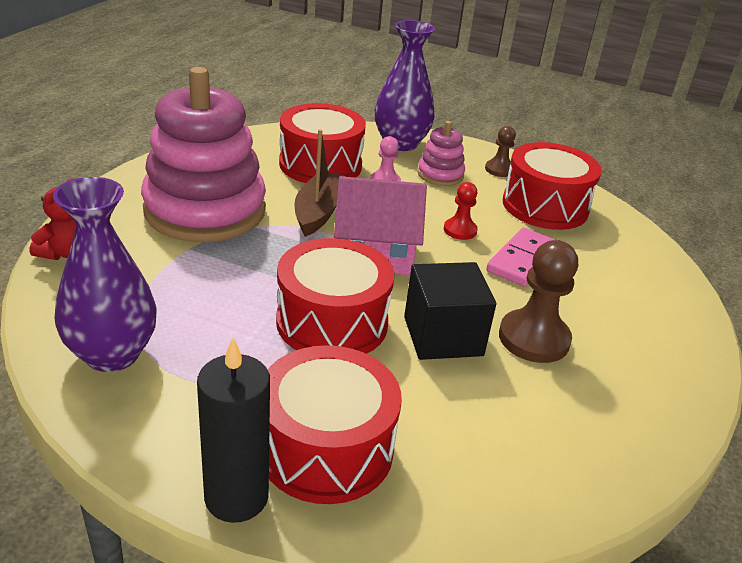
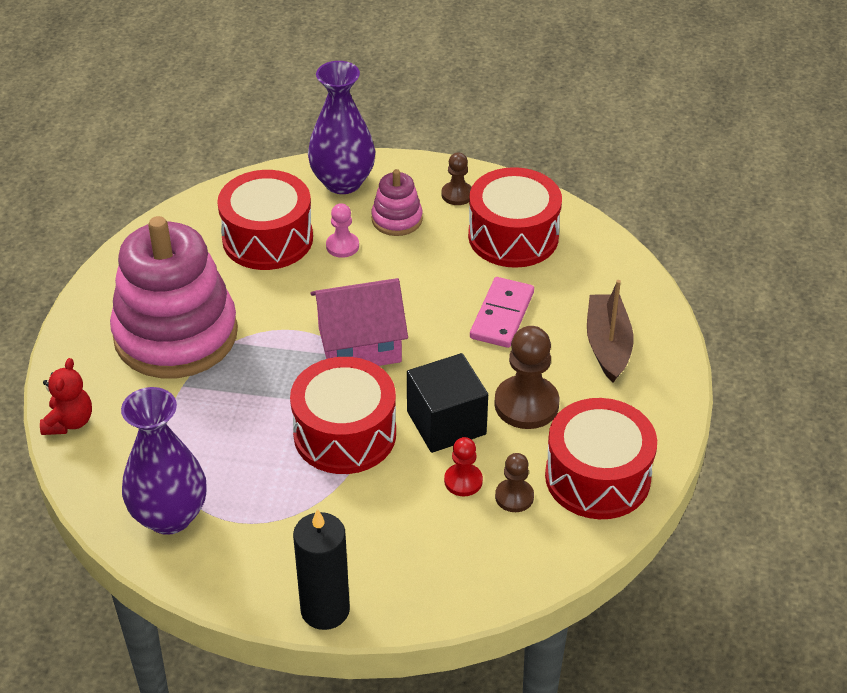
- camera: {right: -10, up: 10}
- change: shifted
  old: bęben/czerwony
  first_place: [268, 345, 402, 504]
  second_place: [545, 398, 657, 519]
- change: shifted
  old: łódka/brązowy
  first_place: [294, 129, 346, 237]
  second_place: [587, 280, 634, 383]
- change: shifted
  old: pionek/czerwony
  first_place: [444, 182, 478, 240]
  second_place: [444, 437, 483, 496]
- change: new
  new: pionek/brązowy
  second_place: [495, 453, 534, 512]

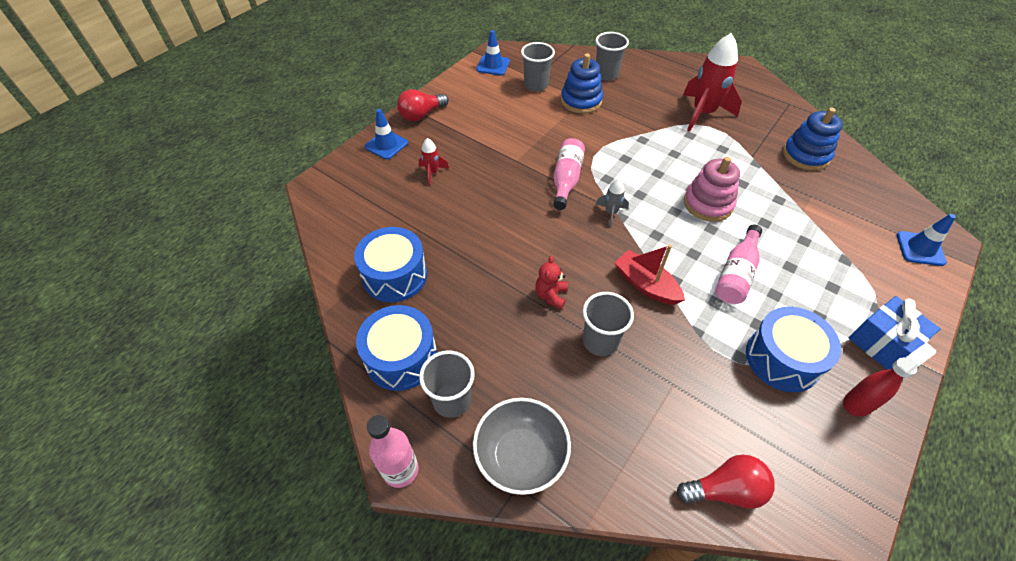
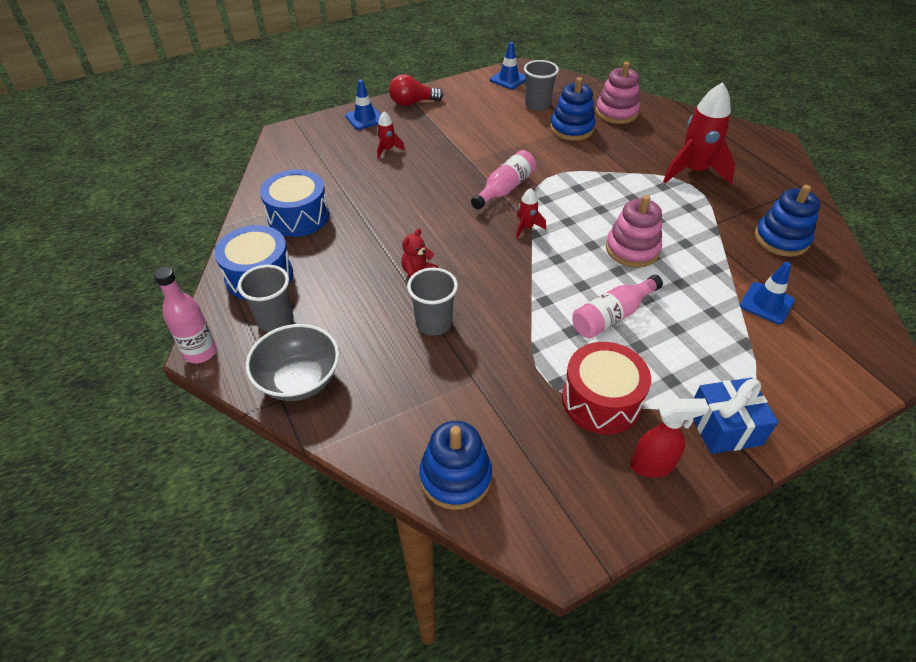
- camera: {right: 25, up: -5}
- change: swapped
  old: szklanka/szary
  new: zabawka nakładanka/różowy
  first_place: [596, 32, 629, 81]
  second_place: [596, 62, 640, 124]
- change: repainted
  old: rakieta/szary
  new: rakieta/czerwony
  first_place: [596, 179, 629, 227]
  second_place: [516, 188, 546, 239]
- change: gone
  old: łódka/czerwony
  first_place: [614, 244, 685, 305]
- change: swapped
  old: żarówka/czerwony
  new: zabawka nakładanka/niebieski
  first_place: [676, 454, 775, 509]
  second_place: [419, 421, 492, 510]
- change: repainted
  old: bęben/niebieski
  new: bęben/czerwony
  first_place: [746, 306, 841, 392]
  second_place: [562, 342, 651, 434]
- change: shifted
  old: pachołek/niebieski
  first_place: [897, 214, 956, 266]
  second_place: [740, 262, 794, 324]

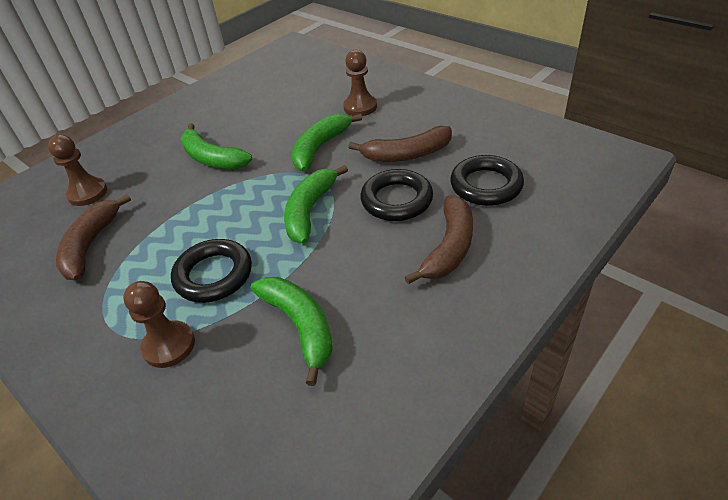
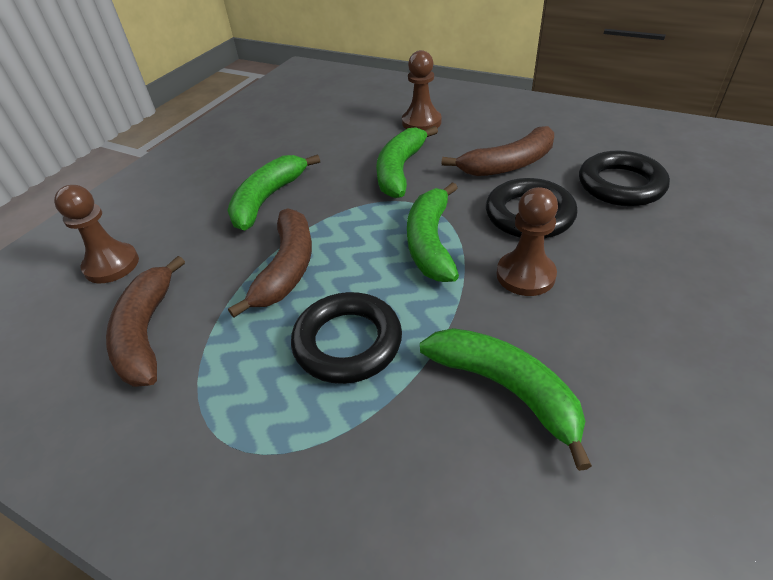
- camera: {right: -15, up: 0}
- change: shifted
  old: pionek/brązowy
  first_place: [123, 281, 195, 368]
  second_place: [497, 187, 558, 296]
- change: rotated
  old: banan/zielony
  first_place: [181, 123, 252, 169]
  second_place: [227, 154, 320, 231]
  degrees: 90
- change: shifted
  old: banan/brązowy
  first_place: [404, 195, 473, 284]
  second_place: [228, 209, 312, 318]

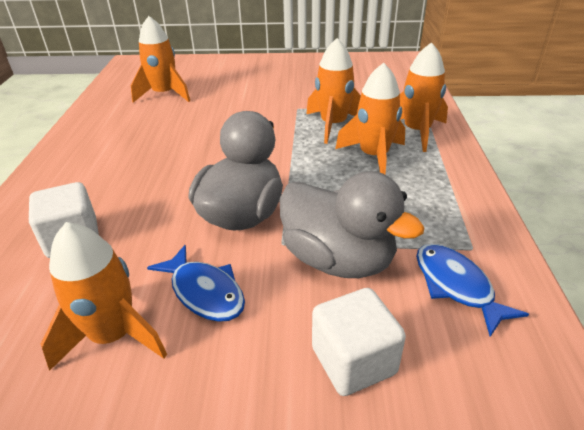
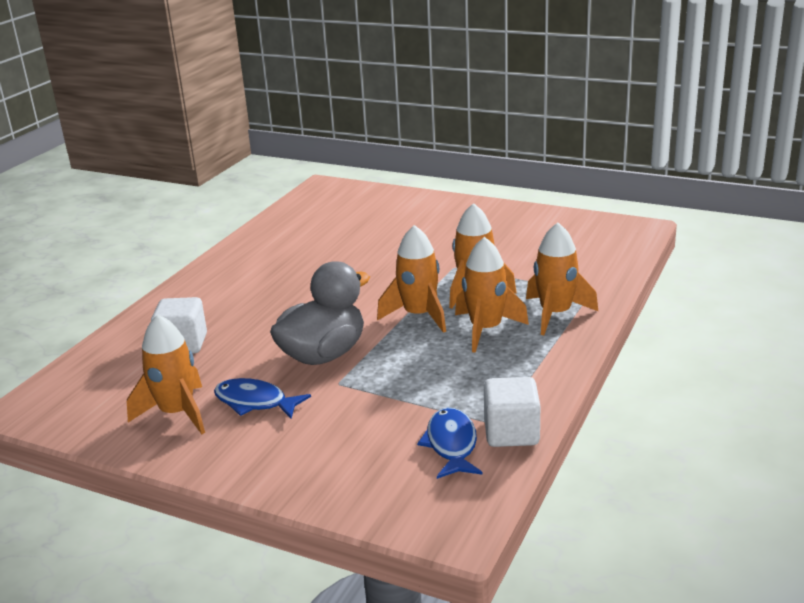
- camera: {right: 25, up: -10}
- change: shifted
  old: rakieta/pomarańczowy
  first_place: [131, 16, 190, 103]
  second_place: [377, 225, 446, 333]
- change: rotated
  old: ryba/niebieski
  first_place: [147, 245, 245, 322]
  second_place: [214, 378, 311, 418]
  degrees: 135
- change: gone
  old: kaczka/szary
  first_place: [280, 171, 424, 278]
- change: shifted
  old: sześcian/biały
  first_place: [312, 288, 406, 396]
  second_place: [484, 377, 540, 447]

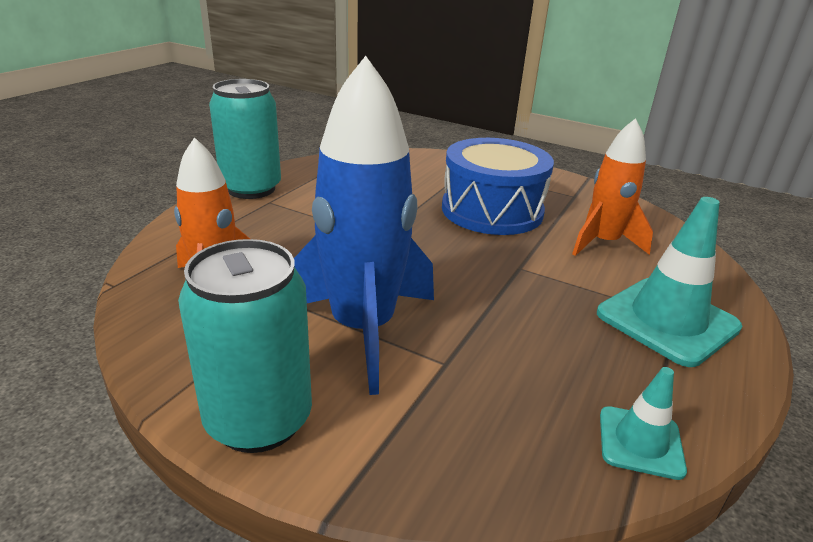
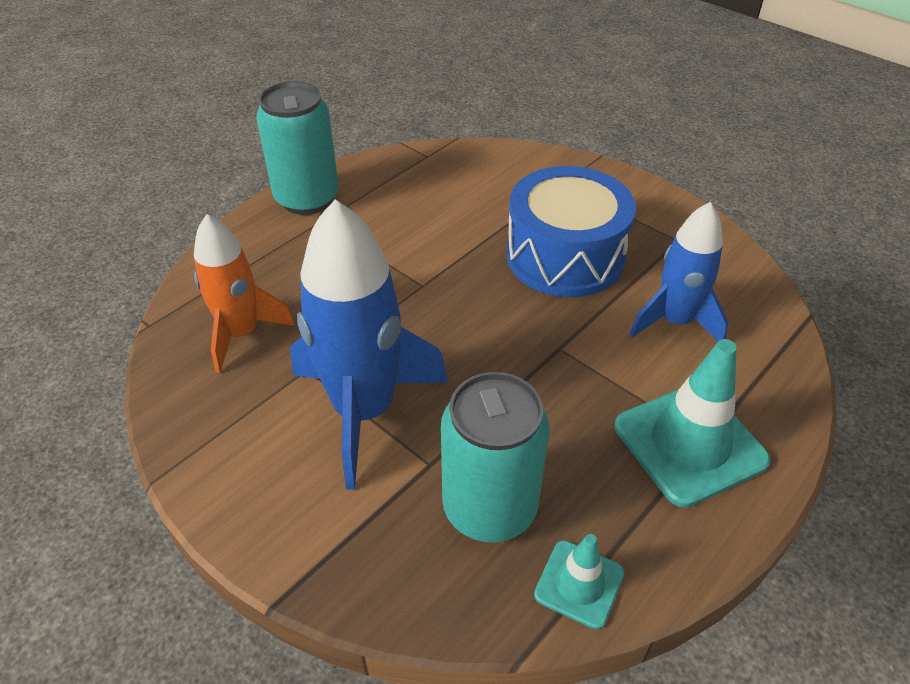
- camera: {right: 15, up: 15}
- change: shifted
  old: puszka/turkusowy
  first_place: [178, 239, 312, 453]
  second_place: [441, 372, 550, 542]
- change: repainted
  old: rakieta/pomarańczowy
  new: rakieta/niebieski
  first_place: [572, 118, 653, 256]
  second_place: [629, 202, 728, 341]

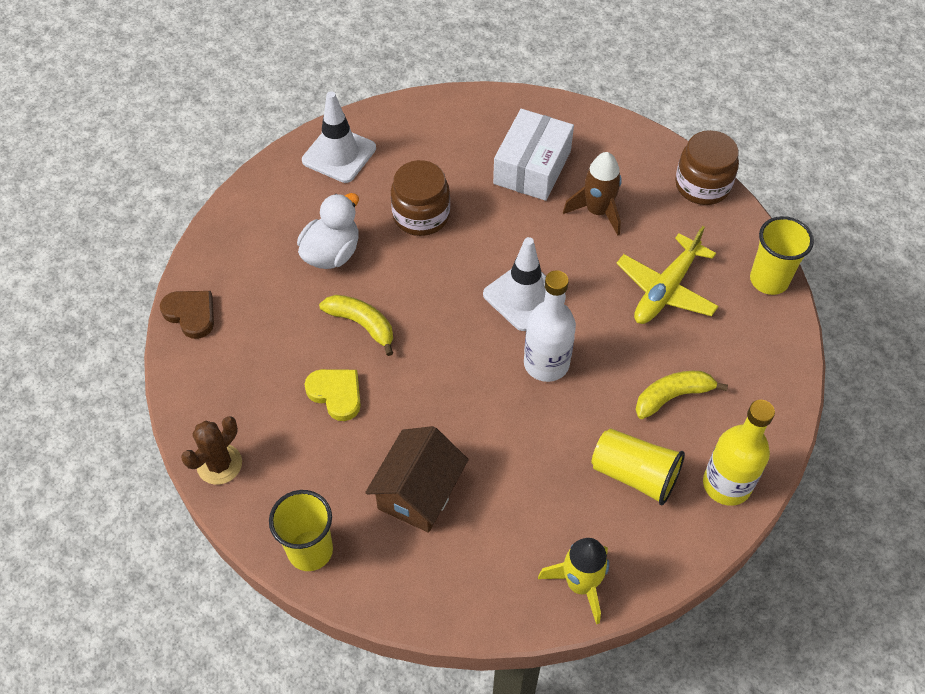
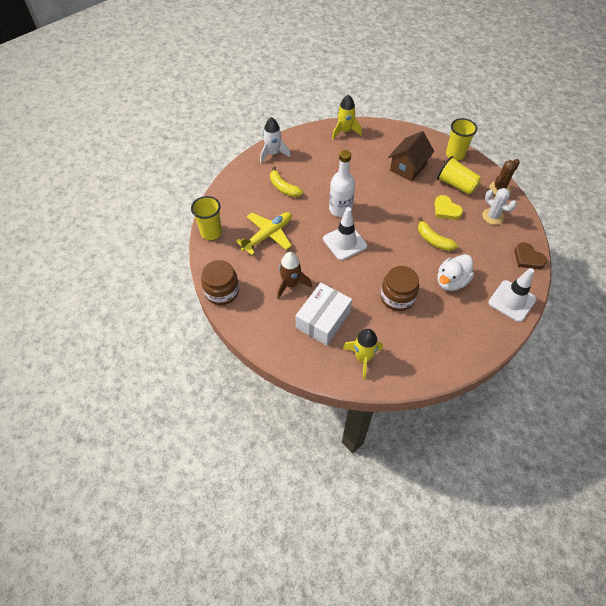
- camera: {right: -170, up: 0}
- change: shifted
  old: pachołek/biały
  first_place: [302, 91, 376, 183]
  second_place: [489, 268, 537, 322]
- change: shifted
  old: szklanka/żółty
  first_place: [591, 428, 685, 505]
  second_place: [437, 156, 481, 195]
- change: rotated
  old: banan/żółty
  first_place: [635, 371, 728, 419]
  second_place: [270, 166, 303, 197]
  degrees: 60
- change: swapped
  old: butelka/żółty
  new: rakieta/biały
  first_place: [703, 400, 775, 506]
  second_place: [260, 117, 291, 163]
- change: new
  new: rakieta/żółty
  second_place: [343, 329, 383, 380]
- change: new
  new: kaktus/biały
  second_place: [482, 188, 517, 225]

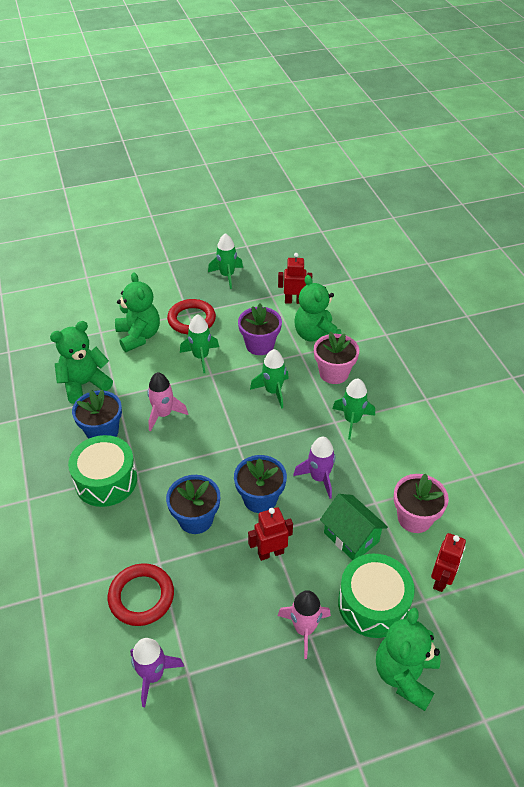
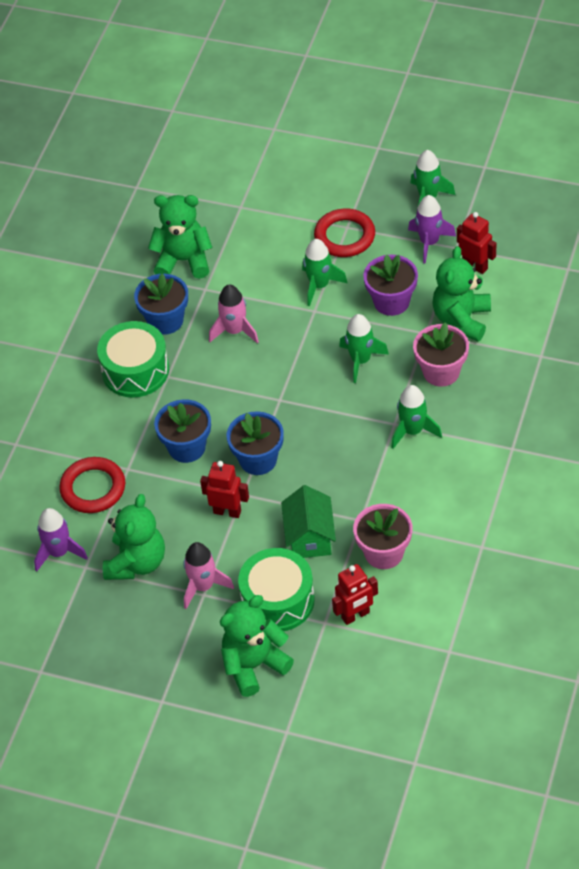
- camera: {right: 40, up: 5}
- change: shifted
  old: miś/zielony
  first_place: [115, 272, 160, 352]
  second_place: [103, 494, 165, 580]
- change: shifted
  old: rakieta/fioletowy
  first_place: [293, 437, 335, 499]
  second_place: [408, 195, 456, 264]

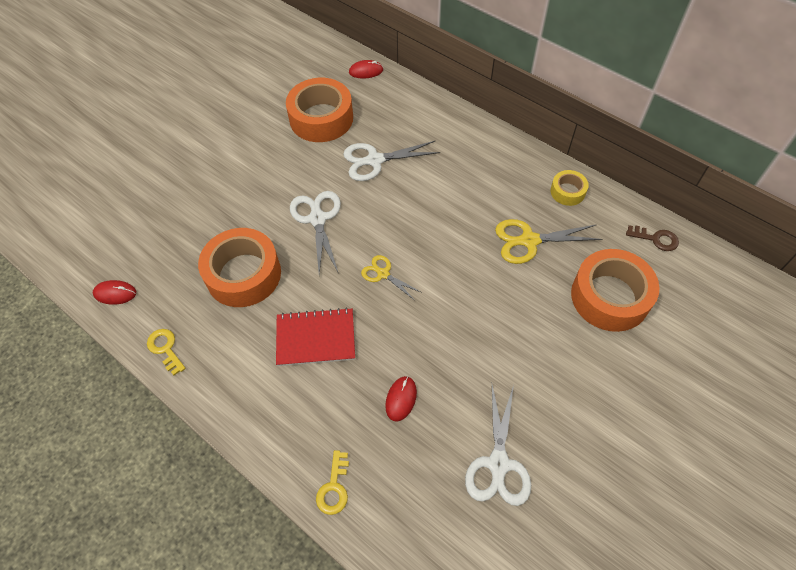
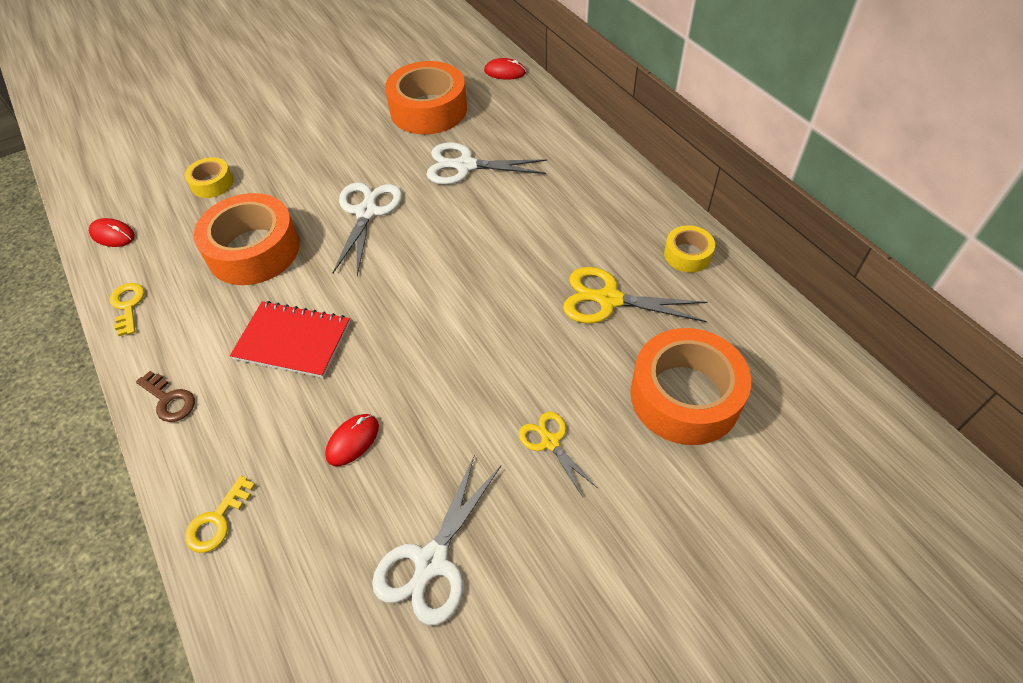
- camera: {right: 20, up: -5}
- change: shifted
  old: nożyczki/żółty
  first_place: [361, 255, 422, 300]
  second_place: [519, 412, 598, 497]
- change: shifted
  old: klucz/brązowy
  first_place: [626, 225, 679, 251]
  second_place: [136, 371, 195, 422]
- change: new
  new: taśma klejąca/żółty
  second_place: [184, 157, 233, 198]

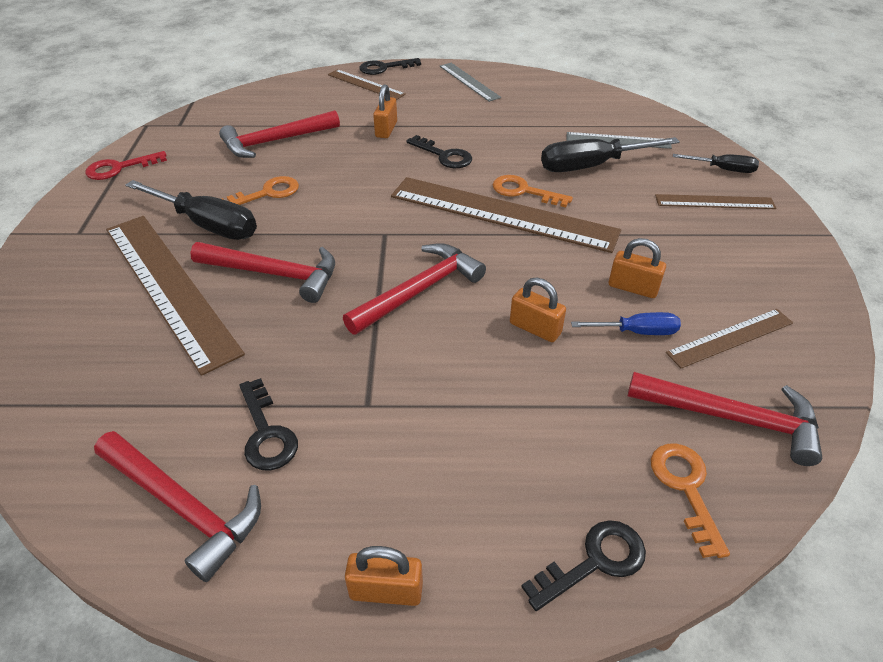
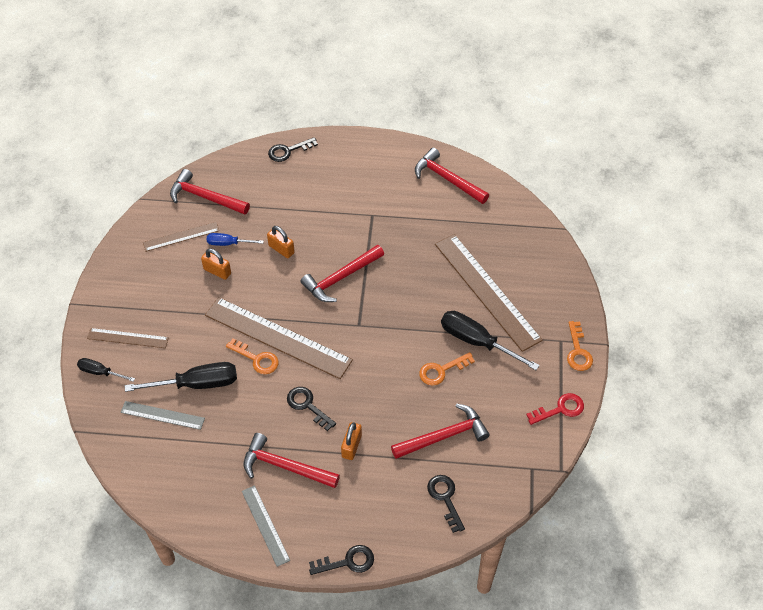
- camera: {right: -175, up: 10}
- change: shifted
  old: młotek/czerwony
  first_place: [190, 242, 335, 303]
  second_place: [244, 433, 340, 488]
- change: shifted
  old: klucz/czarny
  first_place: [239, 378, 298, 471]
  second_place: [427, 475, 465, 533]
- change: gone
  old: linijka/brązowy
  first_place: [328, 69, 406, 100]
- change: gone
  old: kłódka/pomarańczowy
  first_place: [345, 546, 423, 606]
- change: shifted
  old: klucz/pomarańczowy
  first_place: [651, 444, 730, 558]
  second_place: [567, 321, 593, 371]

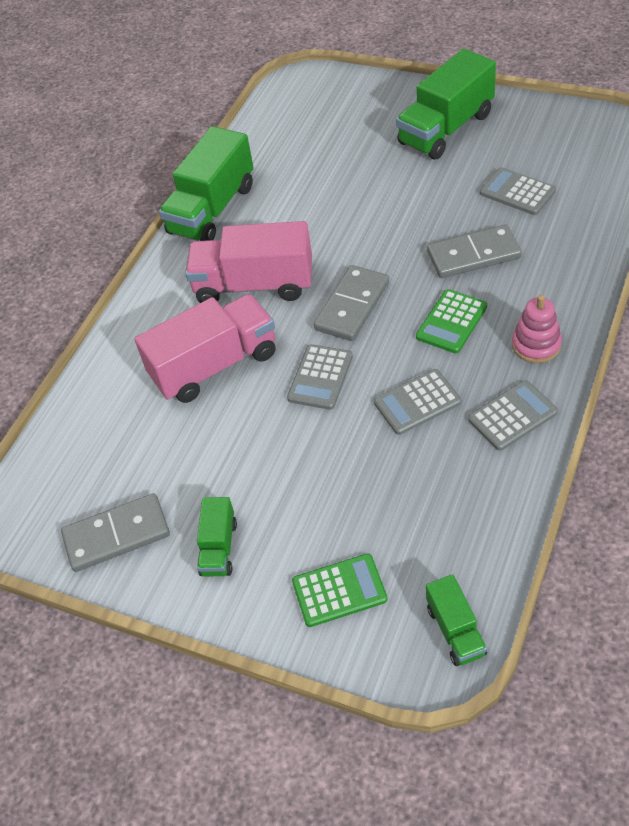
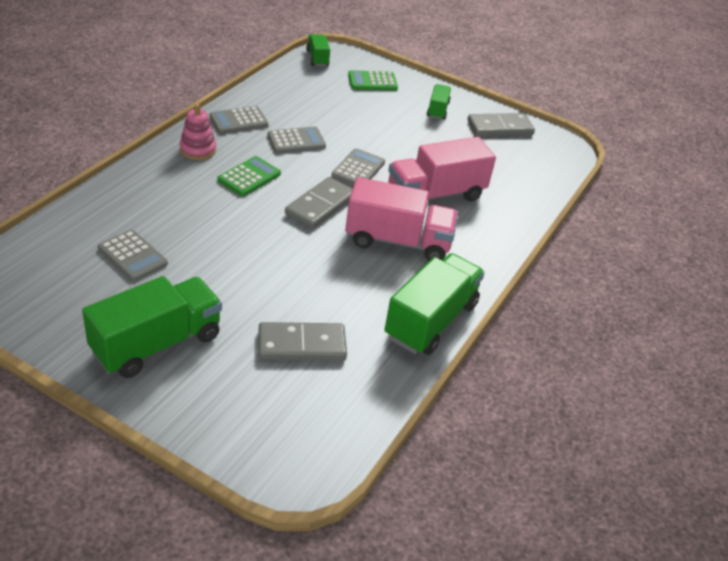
- camera: {right: 175, up: -10}
- change: shifted
  old: kostka domina/szary
  first_place: [427, 225, 522, 278]
  second_place: [259, 322, 347, 360]

